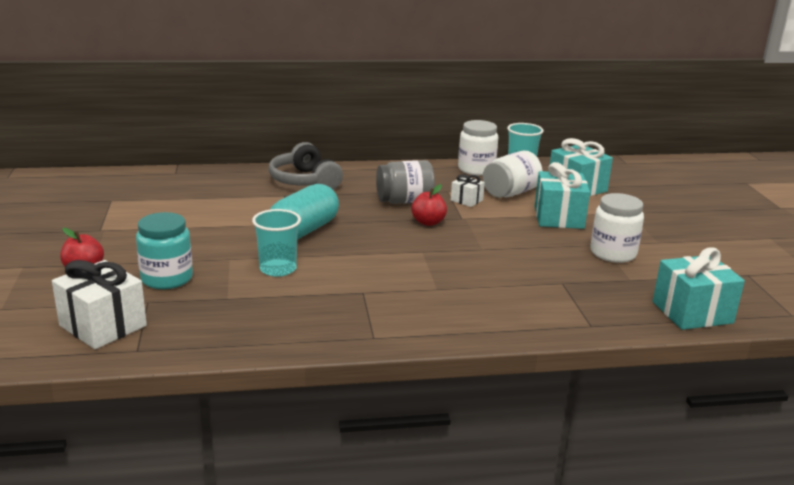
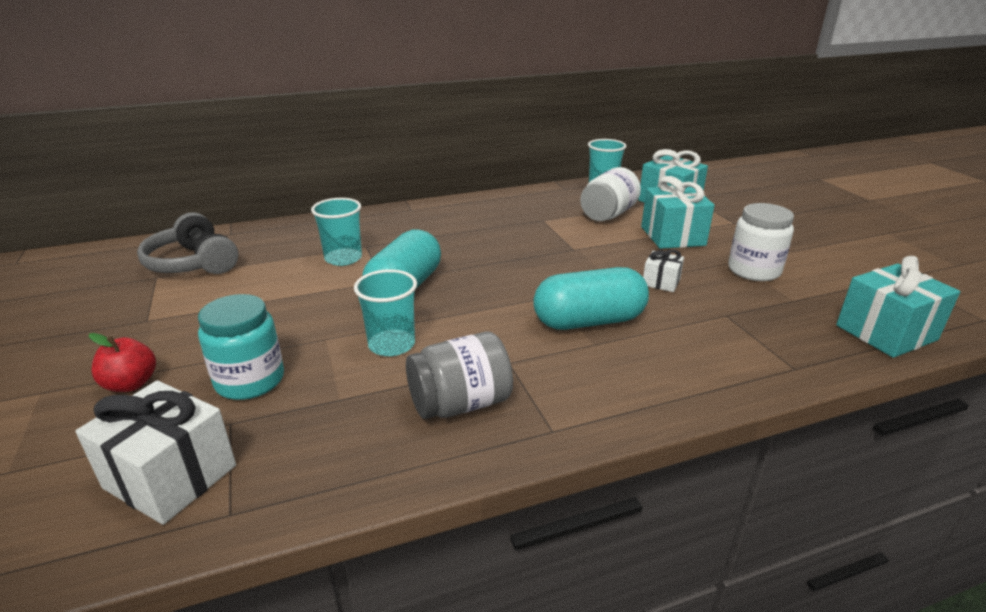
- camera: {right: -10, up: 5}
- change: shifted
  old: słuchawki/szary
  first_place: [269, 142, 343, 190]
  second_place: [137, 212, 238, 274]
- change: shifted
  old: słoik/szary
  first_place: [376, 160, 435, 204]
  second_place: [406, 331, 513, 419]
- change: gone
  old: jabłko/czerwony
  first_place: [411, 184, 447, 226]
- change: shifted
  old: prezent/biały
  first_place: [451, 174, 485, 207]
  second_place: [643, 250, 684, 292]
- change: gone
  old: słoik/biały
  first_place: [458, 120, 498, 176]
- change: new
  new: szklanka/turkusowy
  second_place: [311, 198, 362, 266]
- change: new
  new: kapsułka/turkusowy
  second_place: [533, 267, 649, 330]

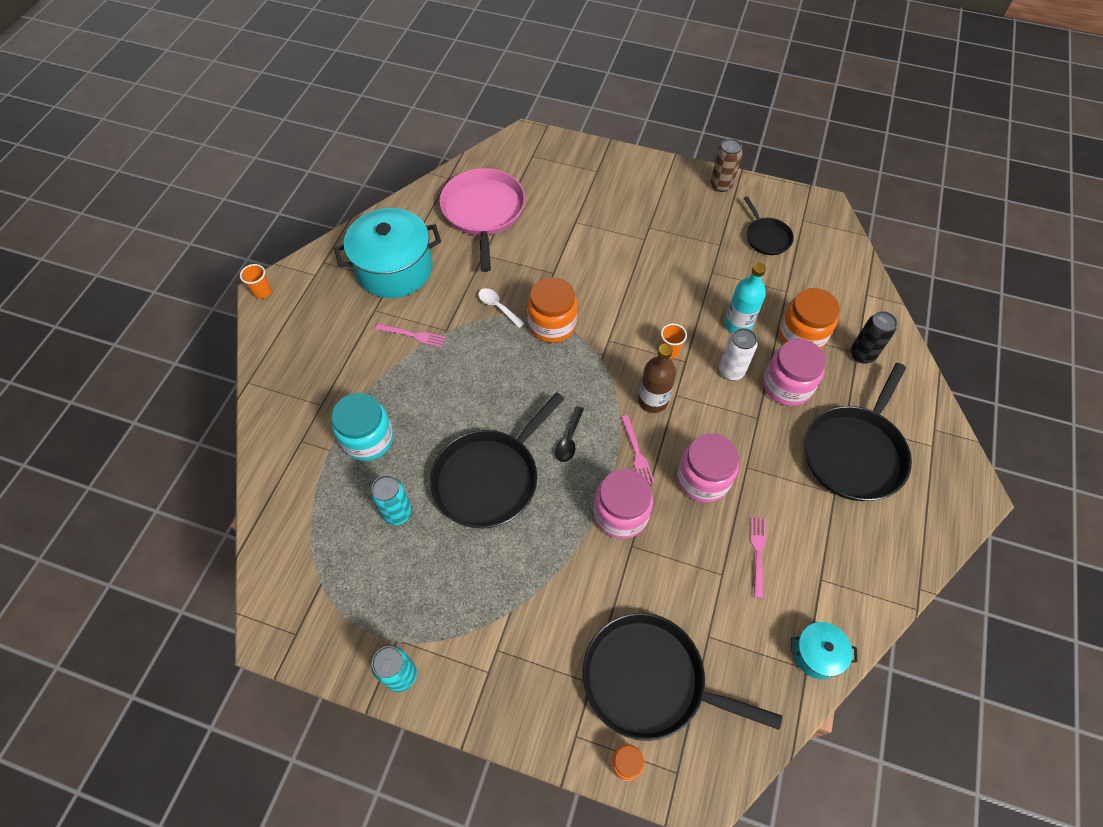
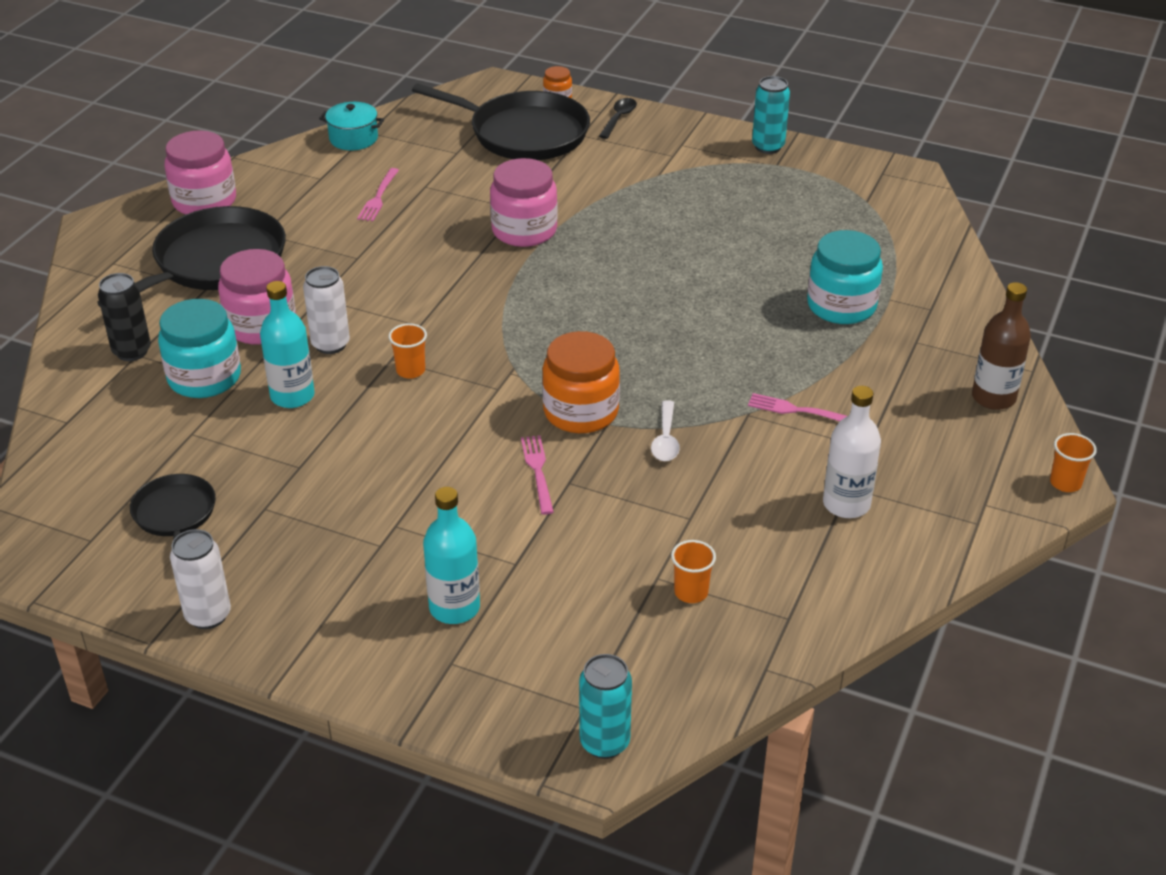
- camera: {right: -175, up: -20}
- change: swapped
  old: garnek/turkusowy
  new: butelka/biały
  first_place: [334, 208, 441, 298]
  second_place: [823, 386, 881, 518]
- change: shifted
  old: puszka/turkusowy
  first_place: [371, 475, 412, 525]
  second_place: [579, 654, 632, 759]
- change: gone
  old: patelnia/czarny
  first_place: [430, 392, 564, 529]
- change: swapped
  old: patelnia/różowy
  new: szklanka/pomarańczowy
  first_place: [439, 168, 525, 272]
  second_place: [671, 540, 716, 603]
- change: rotated
  old: łyżka/biały
  first_place: [478, 288, 525, 328]
  second_place: [651, 400, 680, 461]
  degrees: 45
- change: shifted
  old: łyżka/czarny
  first_place: [555, 406, 584, 462]
  second_place: [599, 98, 637, 139]
- change: shifted
  old: widelec/różowy
  first_place: [621, 415, 655, 484]
  second_place: [521, 435, 554, 515]
- change: shifted
  old: butelka/brązowy
  first_place: [638, 344, 676, 413]
  second_place: [972, 282, 1031, 410]
- change: shifted
  old: słoik/różowy
  first_place: [677, 433, 739, 503]
  second_place: [165, 130, 236, 215]
- change: repainted
  old: puszka/brązowy
  new: puszka/biały
  first_place: [711, 138, 743, 192]
  second_place: [170, 529, 231, 629]
- change: repainted
  old: słoik/pomarańczowy
  new: słoik/turkusowy
  first_place: [779, 288, 840, 349]
  second_place: [158, 299, 241, 398]
- change: new
  new: butelka/turkusowy
  second_place: [423, 487, 480, 624]

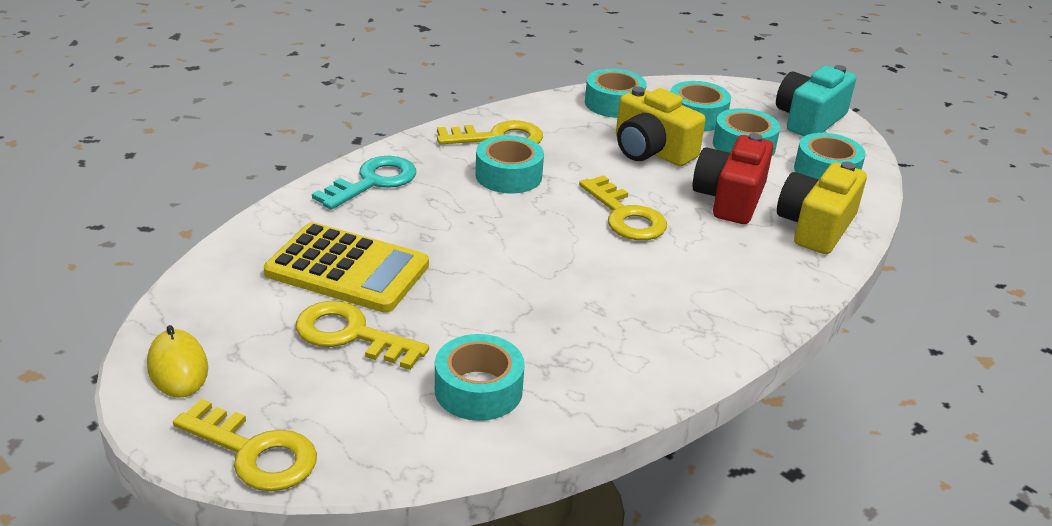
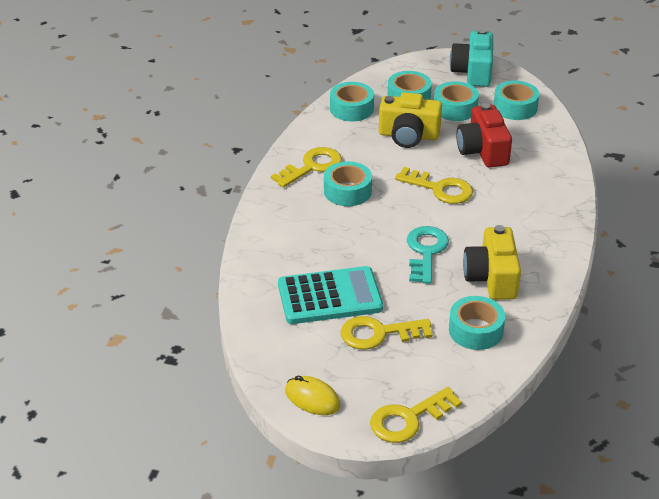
- camera: {right: -30, up: 5}
- change: rotated
  old: klucz/żółty
  first_place: [173, 399, 317, 491]
  second_place: [370, 387, 462, 443]
  degrees: 150
- change: repainted
  old: kalkulator/żółty
  new: kalkulator/turkusowy
  first_place: [264, 222, 429, 313]
  second_place: [278, 266, 383, 324]
- change: shifted
  old: klucz/turkusowy
  first_place: [312, 156, 416, 210]
  second_place: [407, 226, 449, 284]
- change: shifted
  old: aparat fotograficzny/żółty
  first_place: [777, 161, 867, 254]
  second_place: [463, 225, 521, 300]

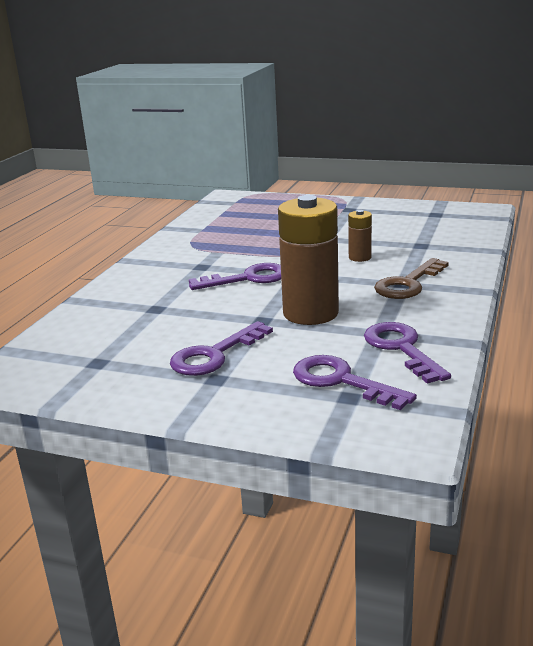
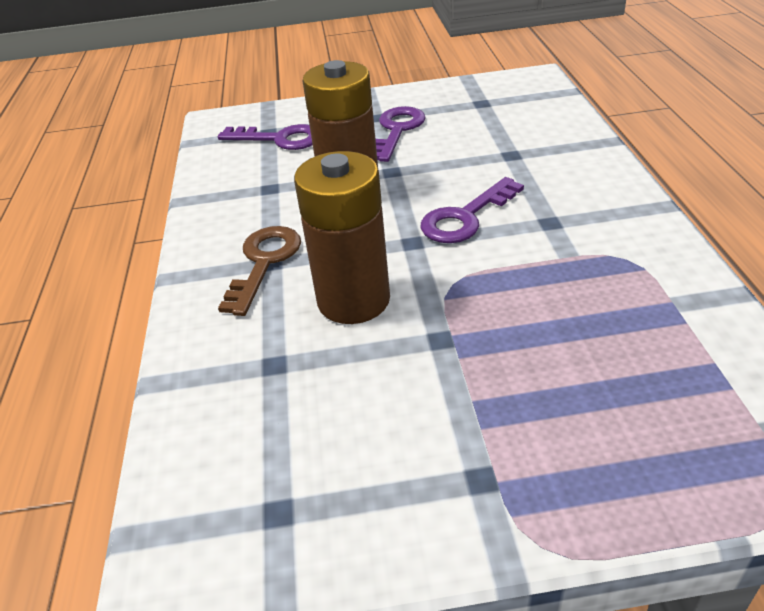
- camera: {right: 155, up: 15}
- change: scaled
  old: bateria/brązowy
  first_place: [348, 210, 372, 262]
  second_place: [294, 151, 390, 324]
  factor: 2.1
- change: gone
  old: klucz/fioletowy
  first_place: [364, 322, 451, 384]

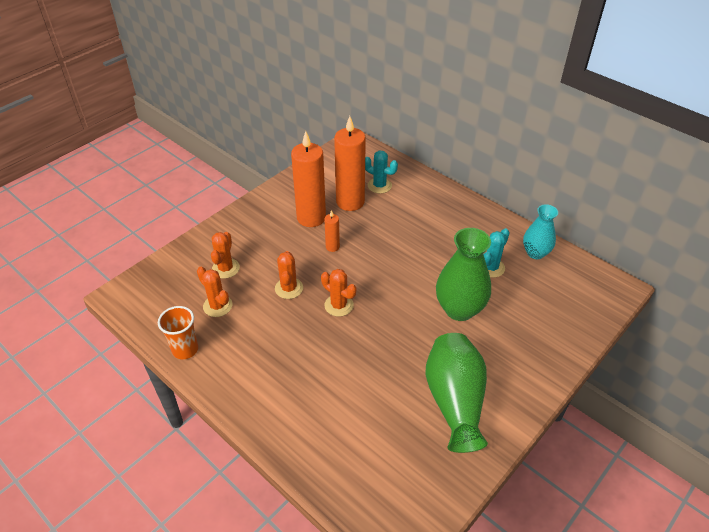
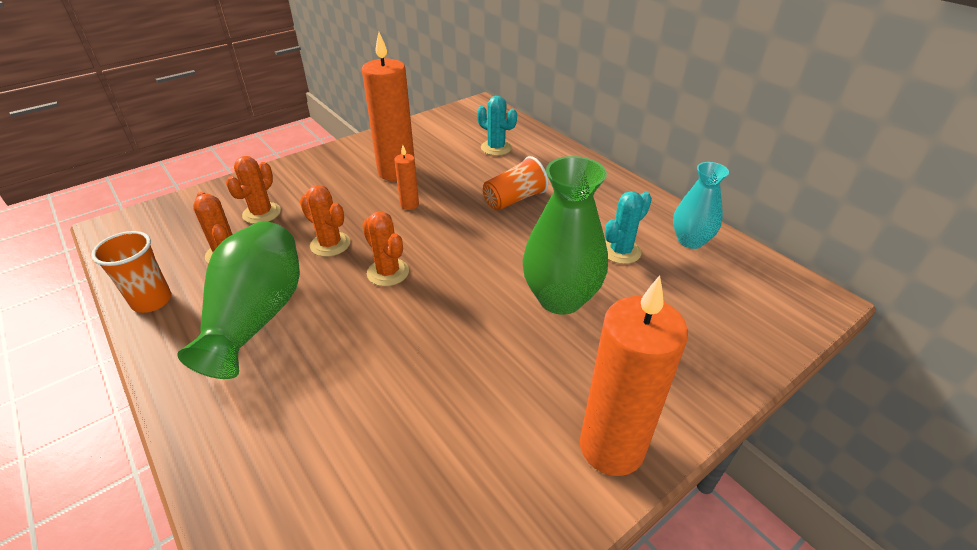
- camera: {right: 10, up: -5}
- change: rotated
  old: kaktus/pomarańczowy
  first_place: [275, 251, 303, 299]
  second_place: [300, 185, 350, 257]
  degrees: -60
- change: shifted
  old: świeca/pomarańczowy
  first_place: [334, 116, 366, 211]
  second_place: [580, 275, 688, 476]
- change: shifted
  old: wazon/zielony
  first_place: [425, 333, 488, 453]
  second_place: [178, 221, 300, 379]
- change: new
  new: szklanka/pomarańczowy
  second_place: [483, 156, 548, 210]

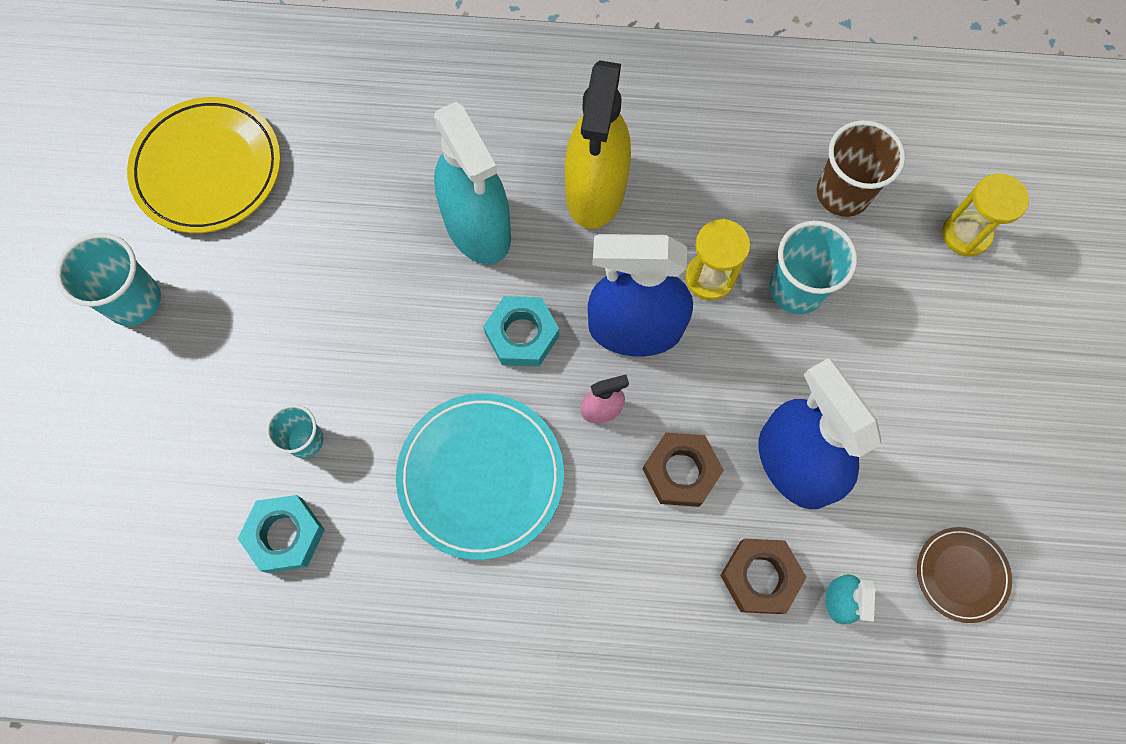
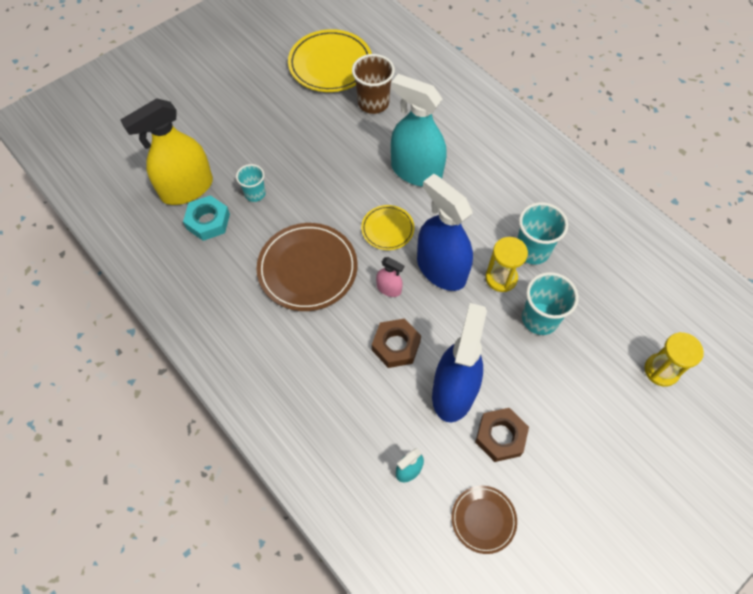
- camera: {right: 45, up: -10}
- change: shifted
  old: szklanka/turkusowy
  first_place: [56, 233, 161, 326]
  second_place: [517, 202, 568, 264]
- change: repainted
  old: talerz/turkusowy
  new: talerz/brązowy
  first_place: [396, 393, 564, 560]
  second_place: [256, 223, 357, 311]
- change: rotated
  old: spryskiwacz/turkusowy
  first_place: [434, 102, 511, 264]
  second_place: [391, 74, 446, 187]
  degrees: 105
- change: swapped
  old: nakrętka/turkusowy
  new: talerz/żółty
  first_place: [483, 296, 559, 366]
  second_place: [361, 205, 414, 250]
- change: shifted
  old: spryskiwacz/żółty
  first_place: [565, 60, 631, 229]
  second_place: [120, 98, 213, 205]
- change: shifted
  old: nakrętka/brązowy
  first_place: [720, 539, 807, 614]
  second_place: [475, 408, 529, 462]
- change: shifted
  old: szklanka/brązowy
  first_place: [817, 120, 905, 217]
  second_place: [352, 54, 395, 114]

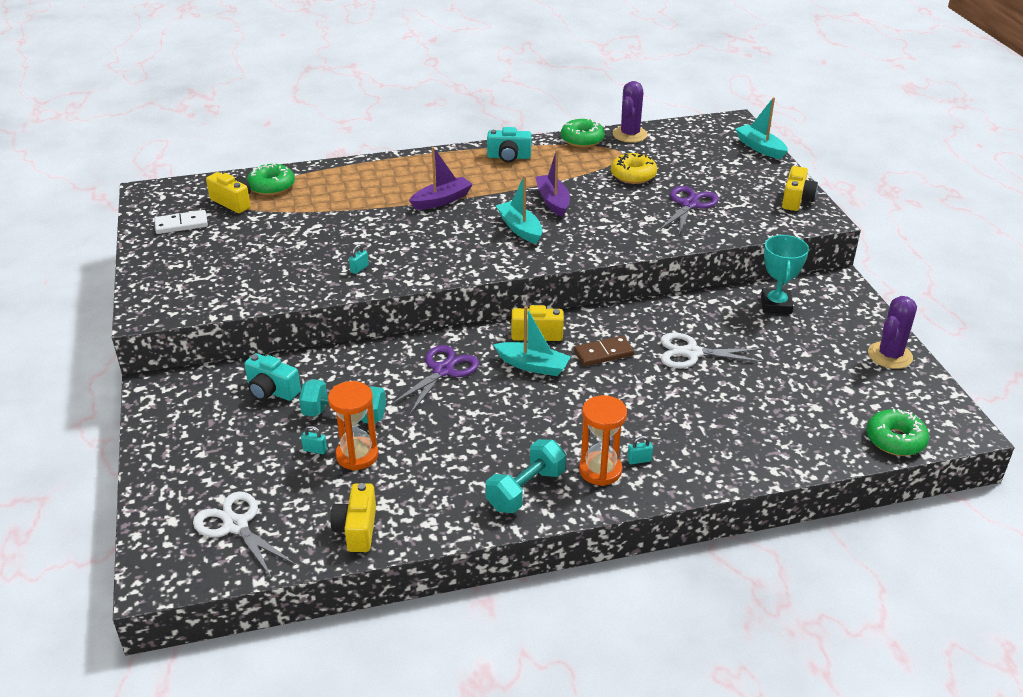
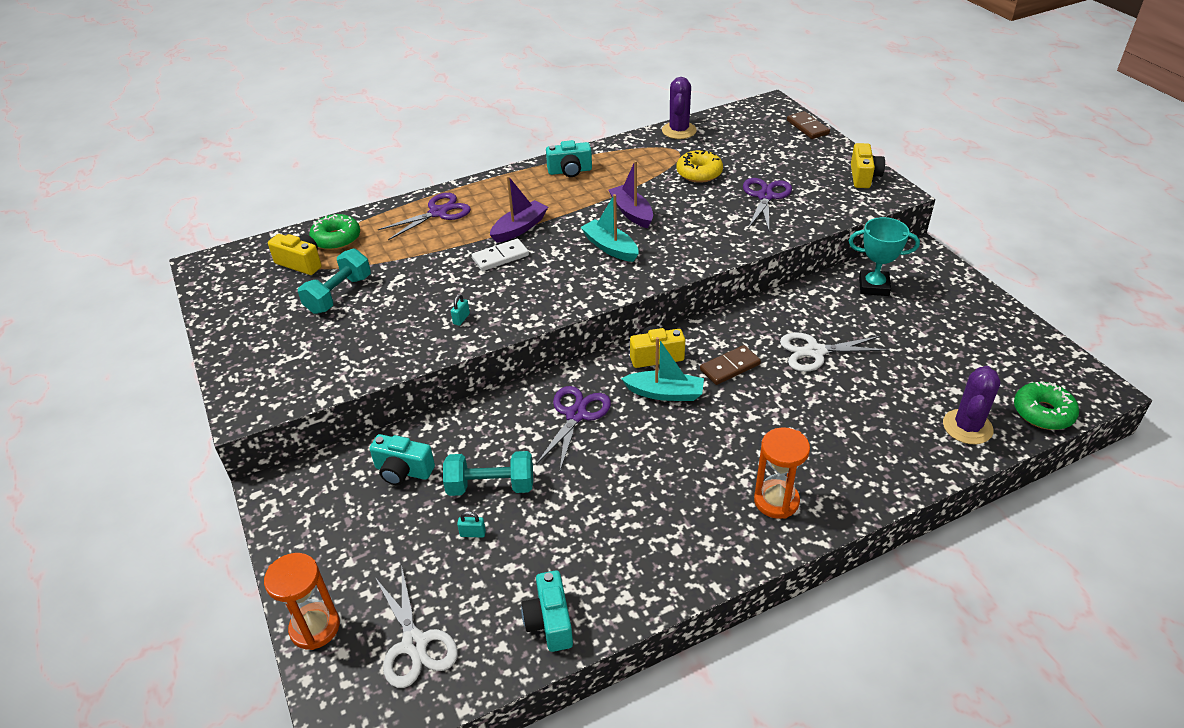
- camera: {right: -10, up: 5}
- change: shifted
  old: kostka domina/biały
  first_place: [154, 210, 208, 234]
  second_place: [472, 239, 529, 271]
- change: rotated
  old: nożyczki/biały
  first_place: [193, 491, 296, 579]
  second_place: [376, 568, 458, 688]
  degrees: -150
- change: shifted
  old: klepsydra/pomarańczowy
  first_place: [328, 381, 378, 471]
  second_place: [264, 553, 340, 650]
- change: repainted
  old: aparat fotograficzny/żółty
  new: aparat fotograficzny/turkusowy
  first_place: [330, 483, 376, 552]
  second_place: [521, 570, 573, 652]
- change: shifted
  old: hantel/turkusowy
  first_place: [486, 439, 566, 513]
  second_place: [298, 248, 371, 314]
- change: gone
  old: donut/zielony
  first_place: [561, 118, 605, 147]
- change: gone
  old: kłódka/turkusowy
  first_place: [627, 436, 653, 464]
- change: swapped
  old: łódka/turkusowy
  new: kostka domina/brązowy
  first_place: [735, 97, 788, 159]
  second_place: [787, 111, 830, 139]
- change: rotated
  old: puchar/turkusowy
  first_place: [761, 235, 809, 314]
  second_place: [849, 217, 920, 296]
  degrees: -75
- change: shifted
  old: kaktus/fioletowy
  first_place: [868, 296, 917, 369]
  second_place: [943, 366, 1000, 444]
- change: new
  new: nożyczki/fioletowy
  second_place: [378, 193, 471, 240]

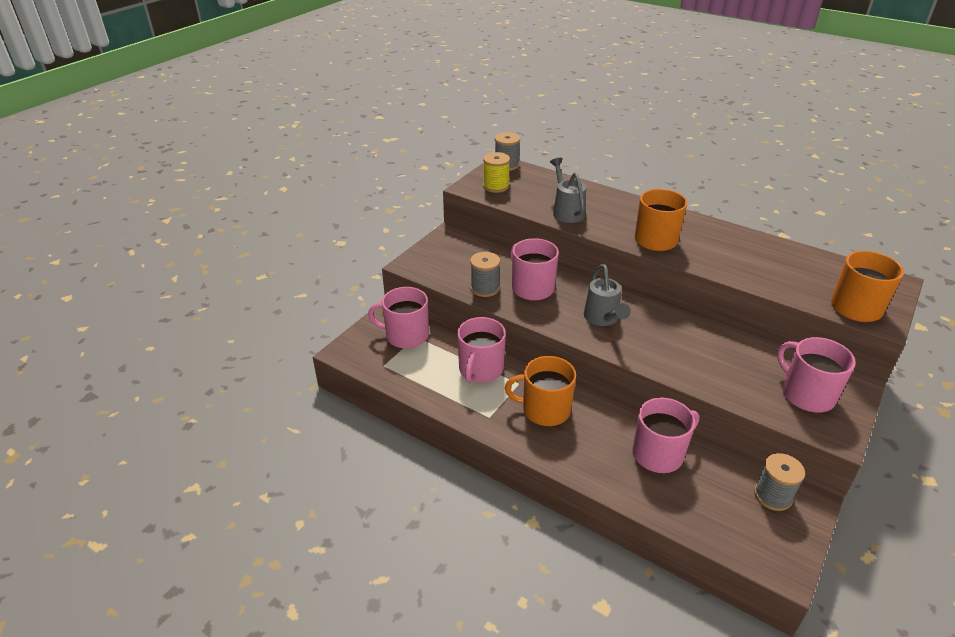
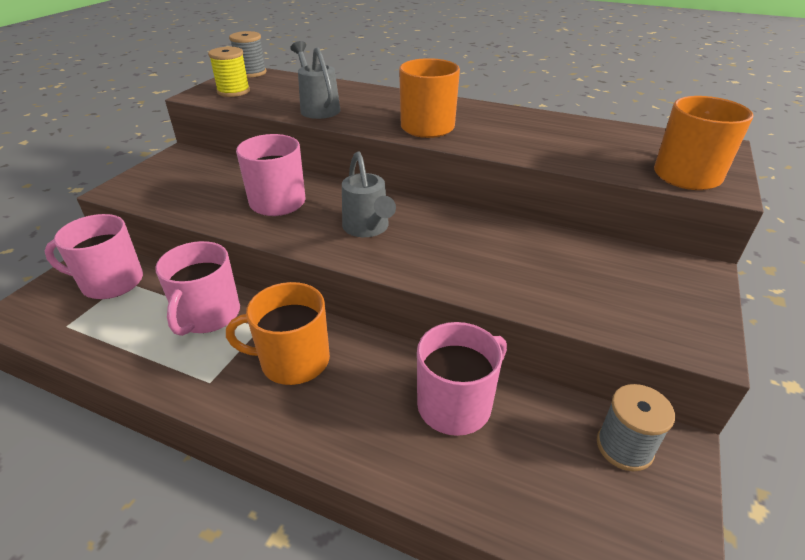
- camera: {right: -10, up: 0}
- change: gone
  old: szpulka/szary
  first_place: [470, 252, 500, 297]
- change: gone
  old: kubek/różowy
  first_place: [777, 337, 856, 412]

